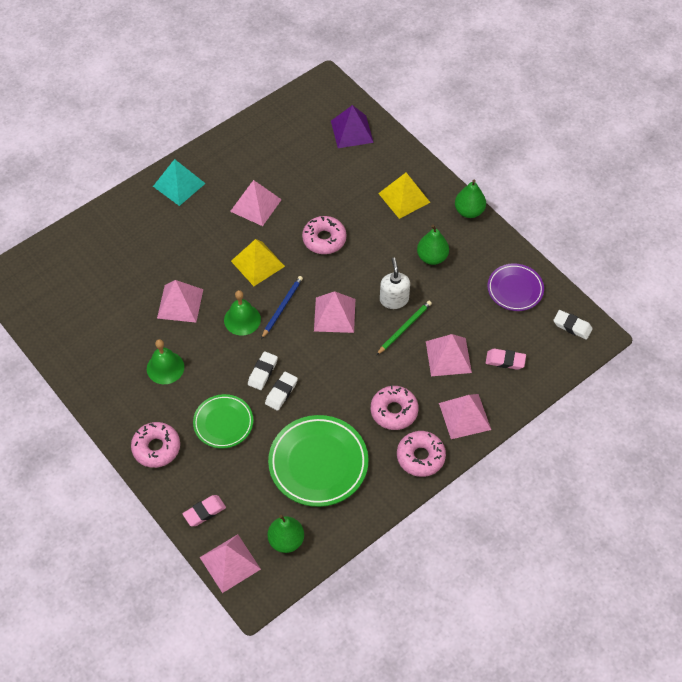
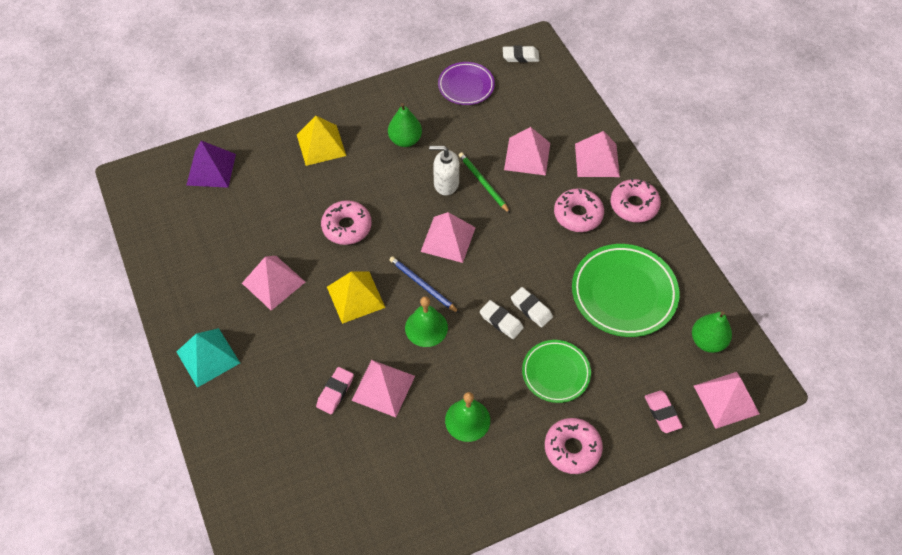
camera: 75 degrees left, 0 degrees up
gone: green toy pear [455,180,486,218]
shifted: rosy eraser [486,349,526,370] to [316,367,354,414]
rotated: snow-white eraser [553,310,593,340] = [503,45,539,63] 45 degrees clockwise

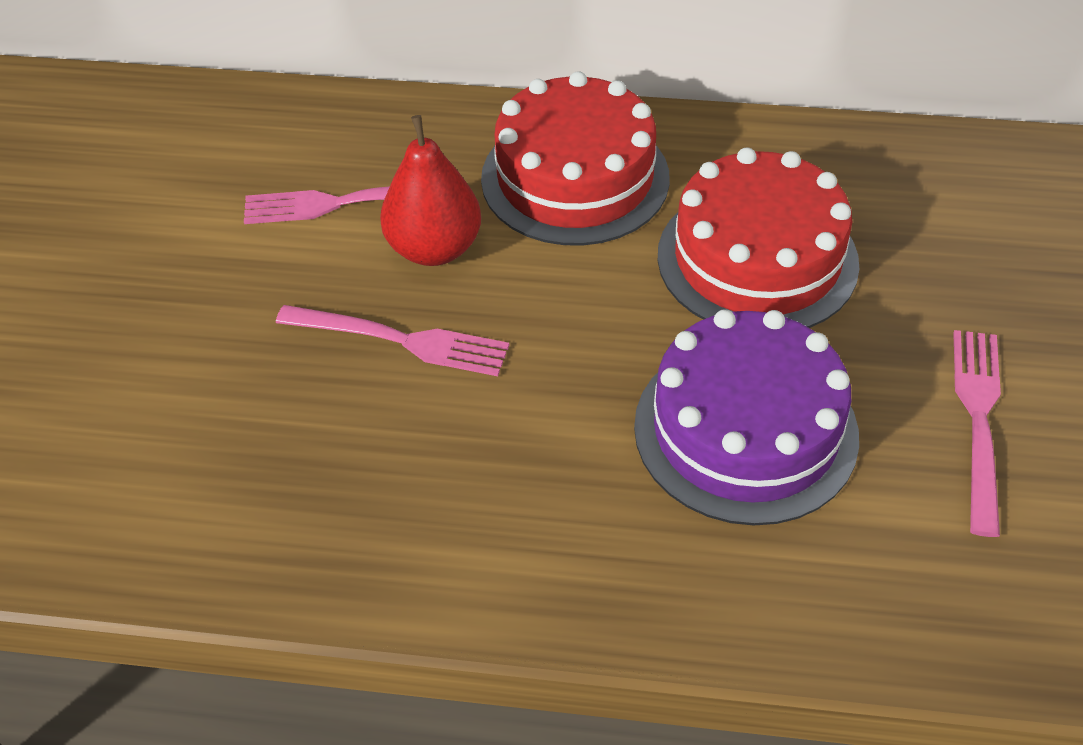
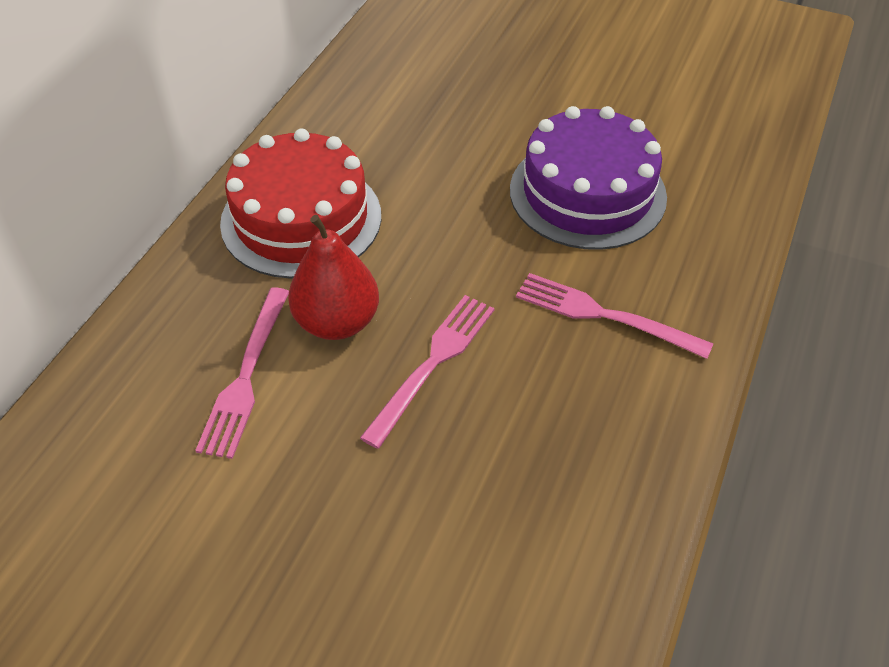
camera: 75 degrees left, 0 degrees up
gone: red gateau [658,147,859,328]
shifted: rosy dinner fork [953,330,1001,537] to [516,273,713,359]

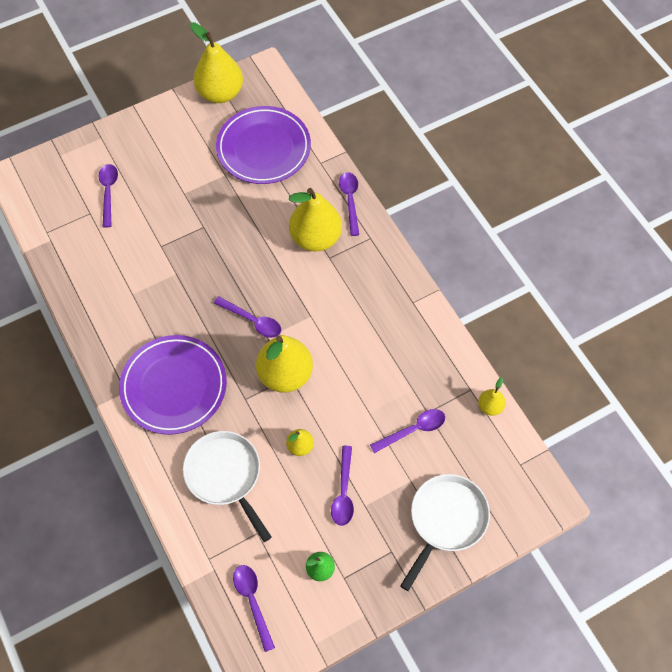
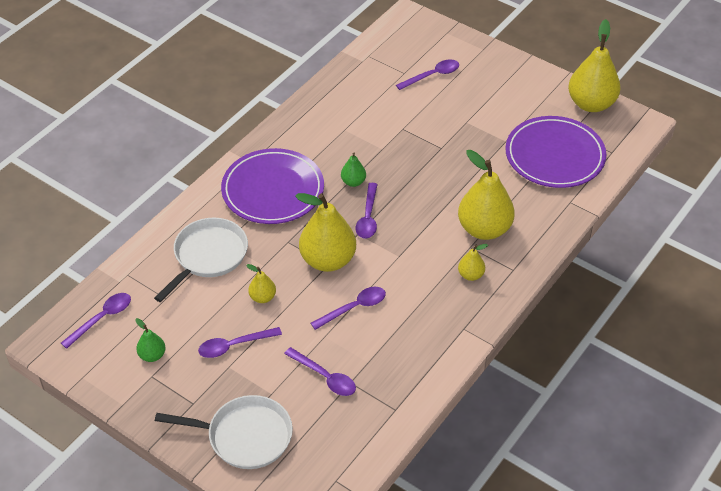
camera: 65 degrees right, 15 degrees down
new: green toy pear [341,152,366,187]
shifted: royal purple spoon [339,172,359,236] to [311,287,386,330]; yellow toy pear [478,377,506,416] to [458,244,488,281]

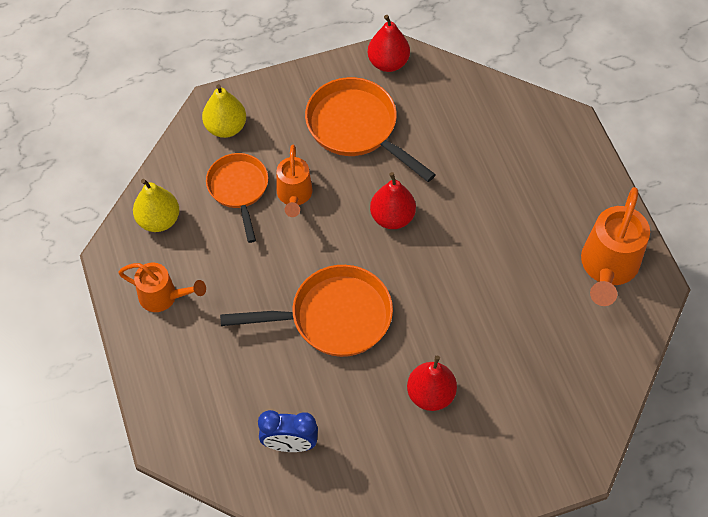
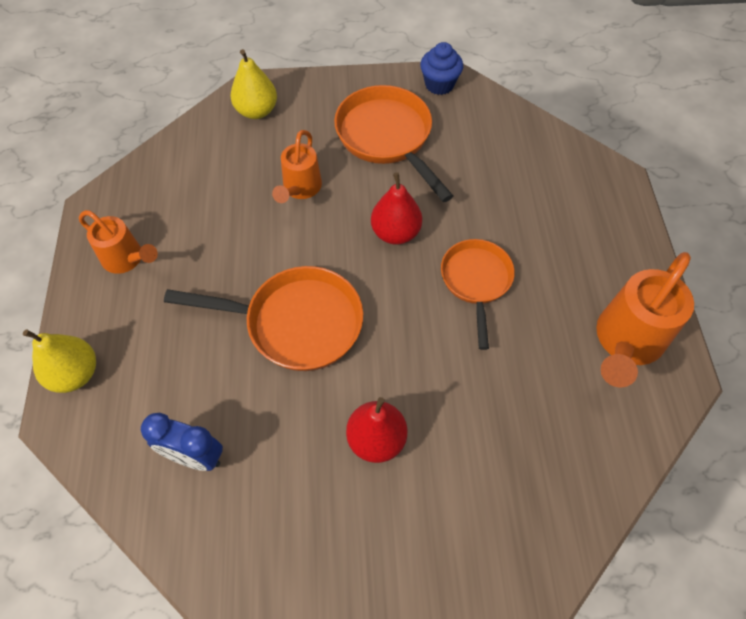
camera: 15 degrees right, 0 degrees up
shifted: yellow toy pear [133,179,179,232] to [23,329,96,393]; orange-coloured frying pan [206,153,268,243] to [441,239,515,350]
swapped: red toy pear [368,15,410,72] to royal blue fairy cake [420,42,463,95]

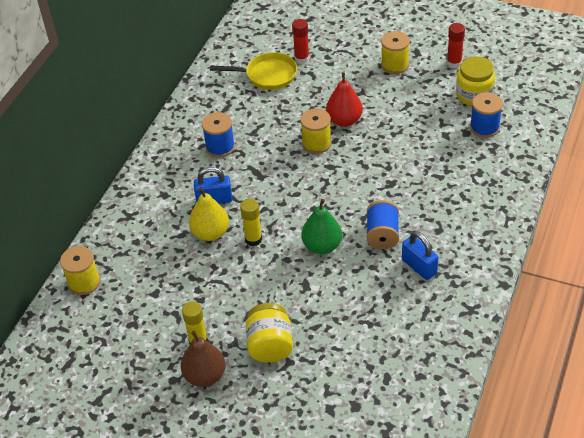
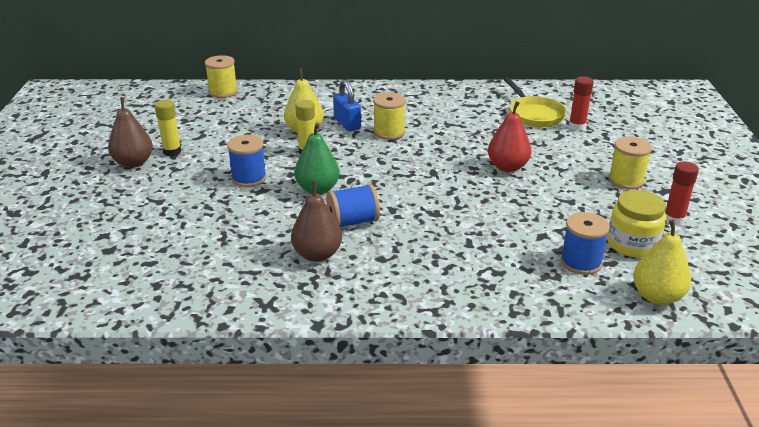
camera: 65 degrees right, 15 degrees down
gone: yellow jam jar [246,303,293,363]
new: yellow toy pear [633,219,691,305]
shifted: royal blue spool [202,112,235,157] to [227,135,267,187]; yellow spool [300,108,332,154] to [373,92,406,140]
swapped: royal blue small lock [402,231,439,280] to brown toy pear [291,181,342,262]

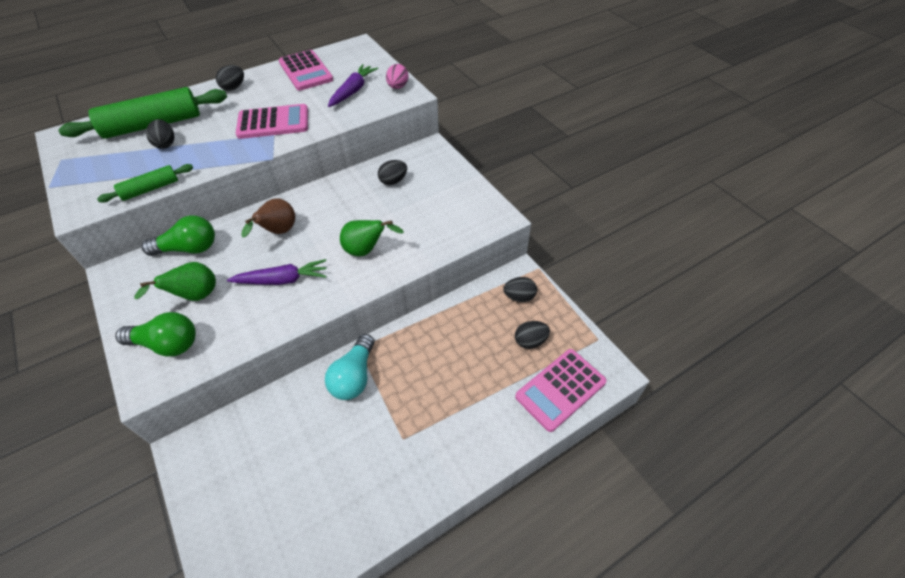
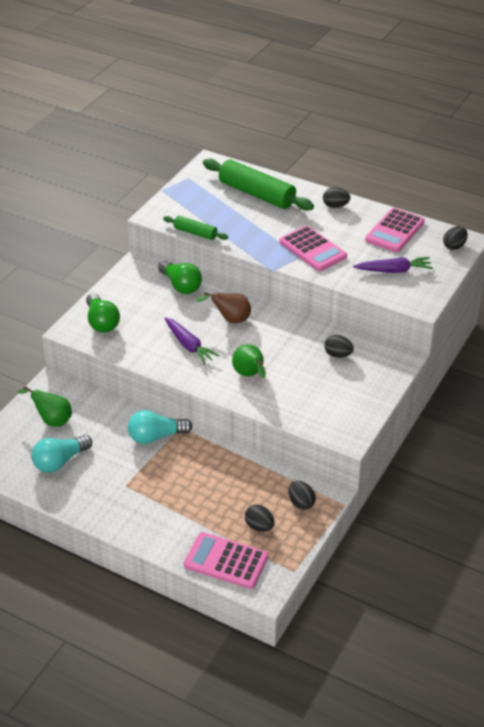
camera: 60 degrees right, 10 degrees down
gone: rosy toy egg [386,64,408,89]
new: aqua lightbulb [31,435,92,473]
shifted: green toy pear [134,262,216,301] to [17,386,72,427]; jet-black toy egg [146,119,174,149] to [443,226,468,250]

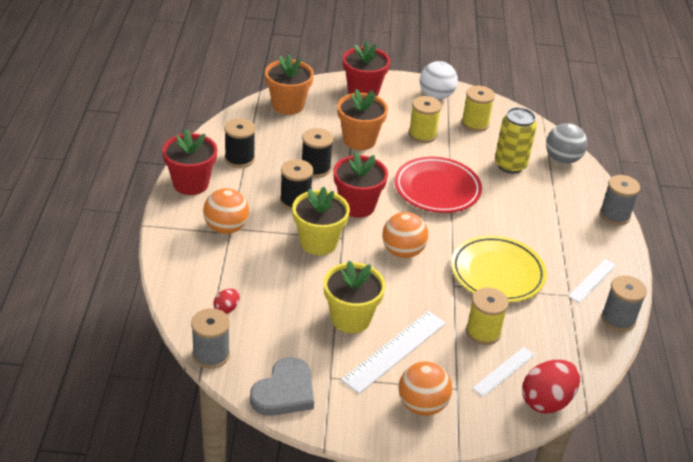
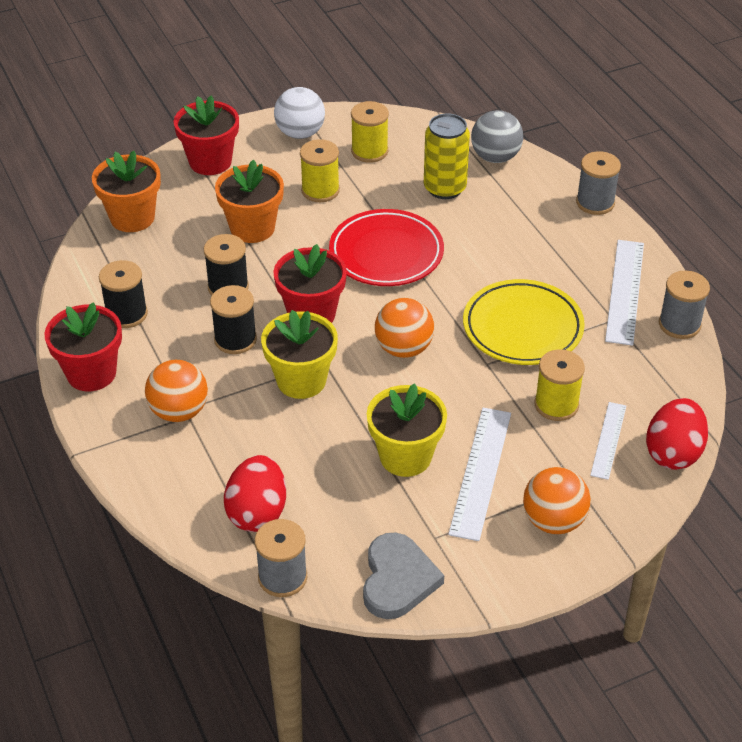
camera: 25 degrees left, 5 degrees up
scaled: red toy egg [213,289,240,314] = [224,455,286,532] x2.03; snow-white straightedge [568,259,617,303] = [605,240,644,346] x1.64

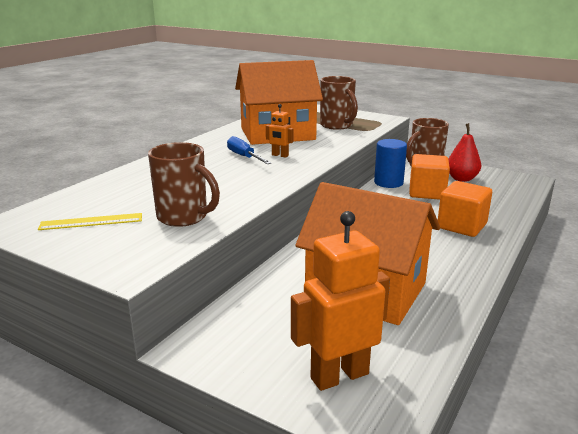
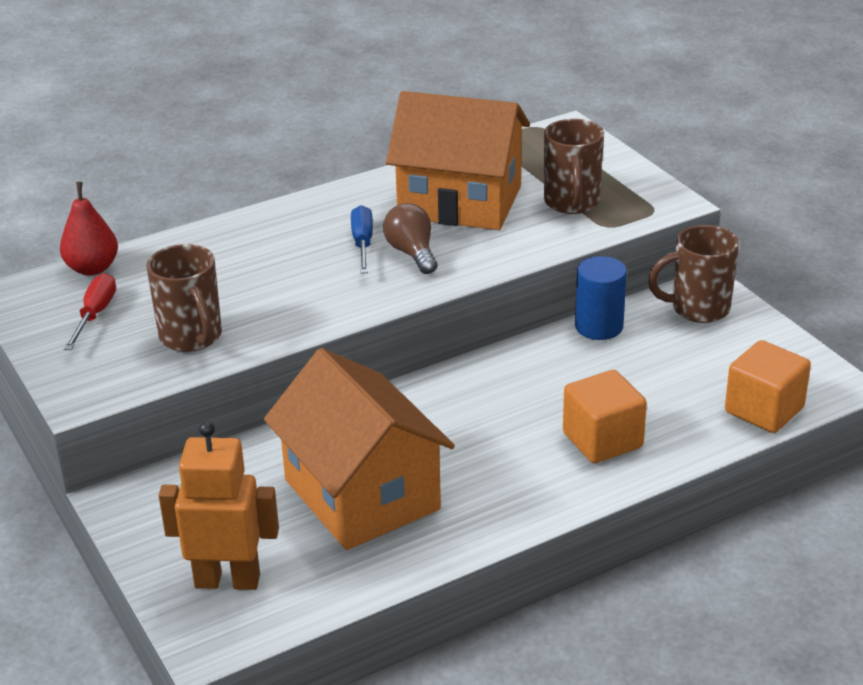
camera: 30 degrees right, 10 degrees up
shifted: orange-coloured block [409,154,450,200] to [725,340,811,433]; red toy pear [448,123,481,182] to [60,182,118,276]
swapped: yellow straightedge [38,213,142,230] to red screwdriver [64,273,116,350]; orange-coloured toy robot [266,104,293,158] to brown lightbulb [383,203,438,274]

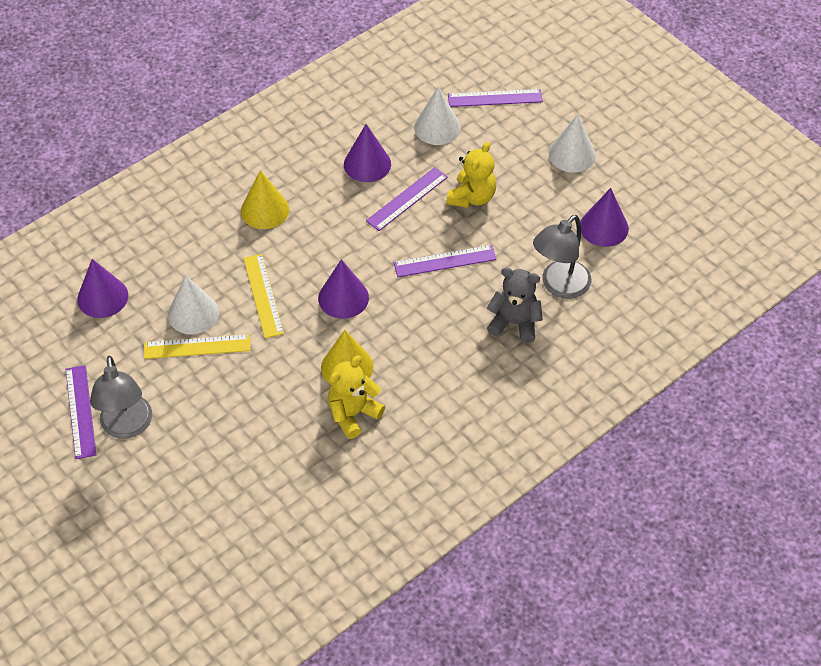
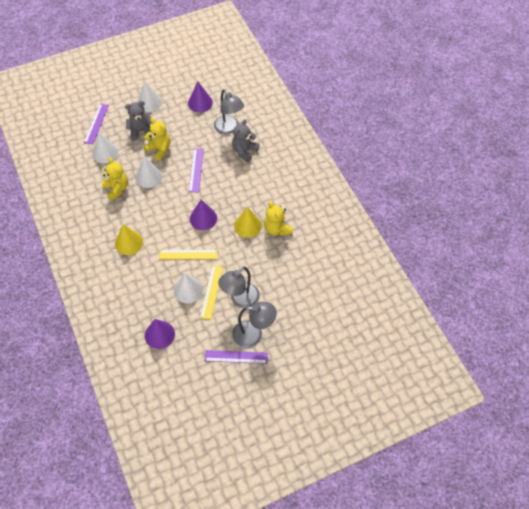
camera: 75 degrees left, 5 degrees up
new: gray stuffed bear [125,101,152,141]; gray reading lamp [218,267,260,308]
swapped: royal purple cone [344,124,391,182] to yellow stuffed bear [101,158,128,201]; royal purple straightedge [366,167,448,231] to snow-white cone [136,157,162,188]

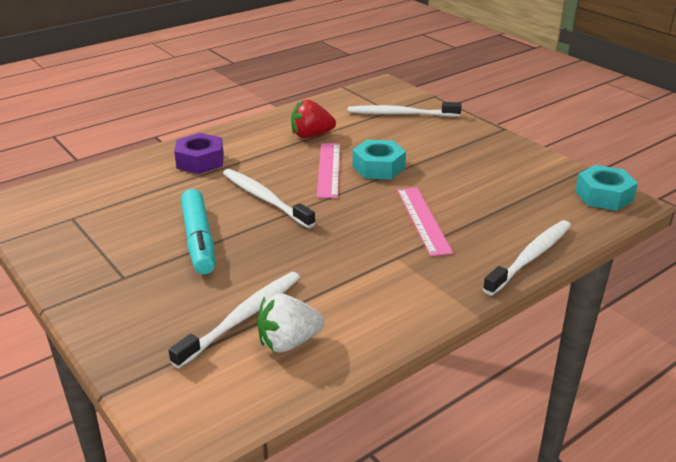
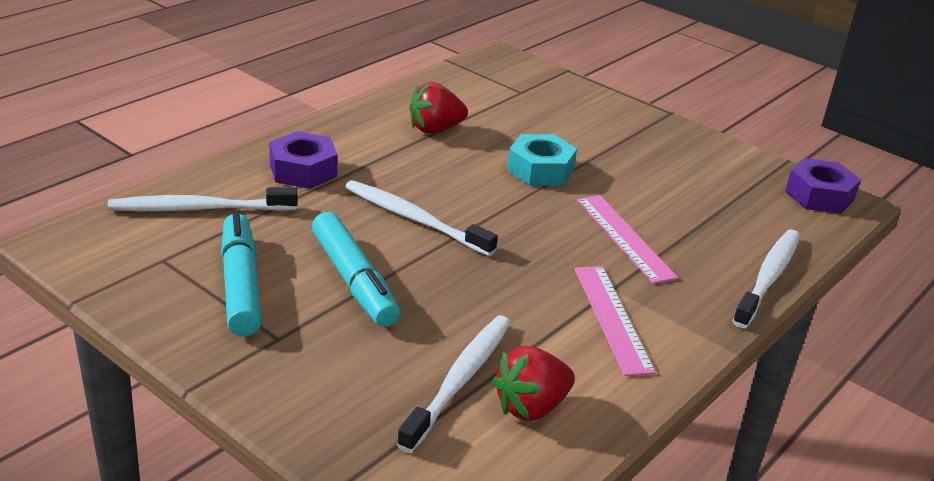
camera: 15 degrees left, 0 degrees up
new: aqua marker [221,212,262,336]
shifted: rosy straightedge [317,143,340,198] to [574,266,656,376]; snow-white toothbrush [348,102,461,117] to [108,187,297,211]
repainted: snow-white berry [257,293,324,353] to red berry [492,346,575,421]; aqua nut [575,165,638,211] to royal purple nut [785,158,861,214]

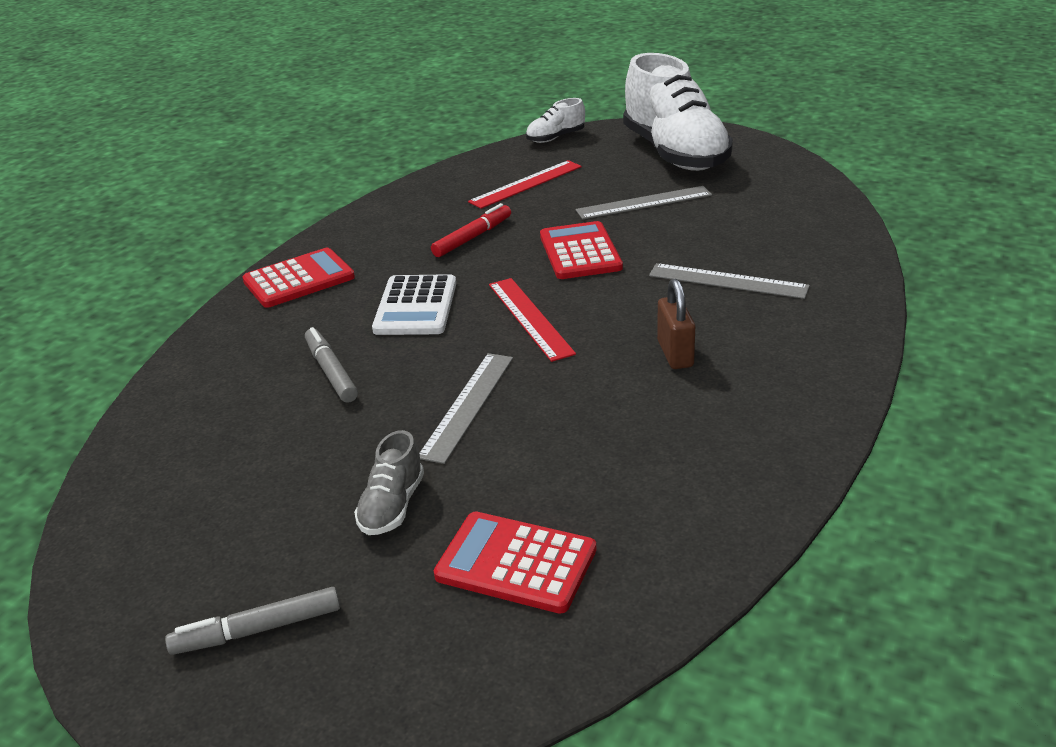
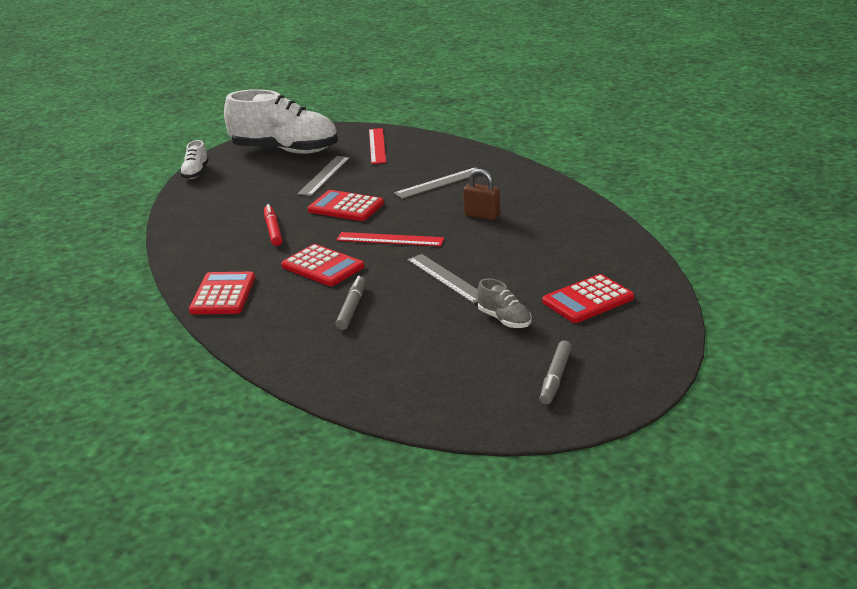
camera: 55 degrees left, 5 degrees down
shifted: red straightedge [468,160,582,209] to [369,128,386,164]
repainted: snow-white pocket calculator [372,274,456,335] to red pocket calculator [281,244,364,286]
rotated: gray marker [305,327,358,403] = [336,276,366,330] 90 degrees clockwise

